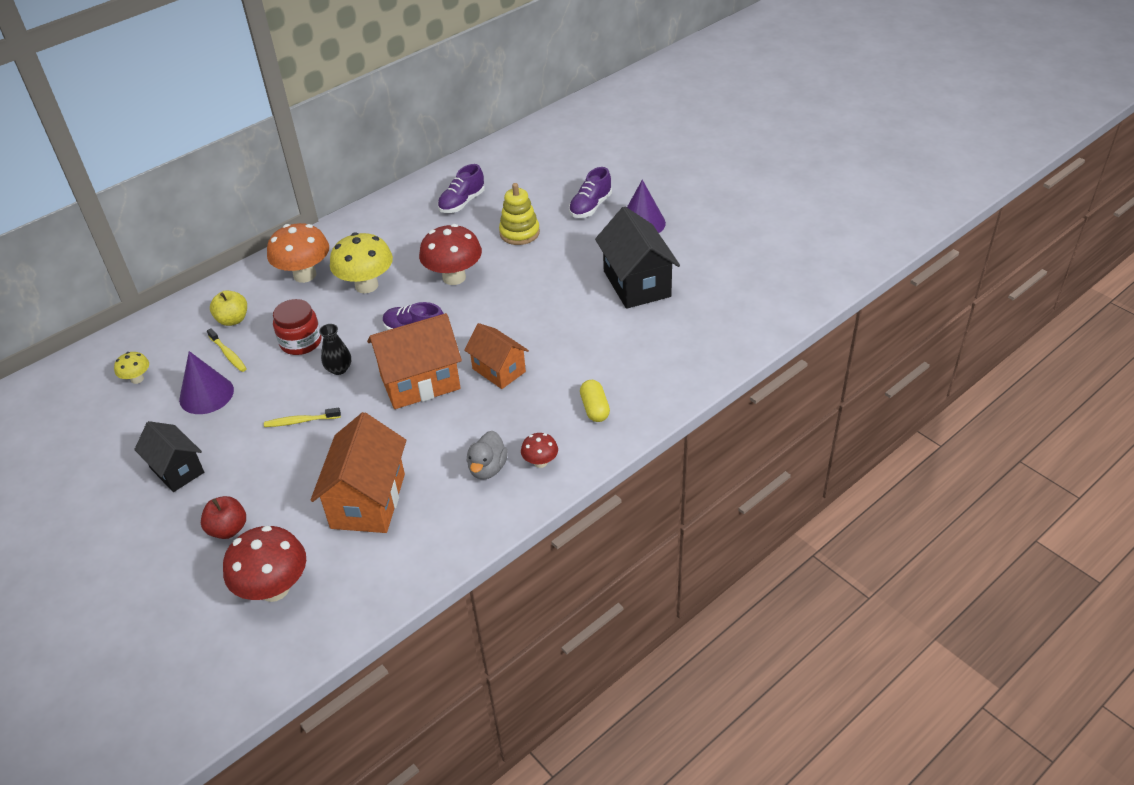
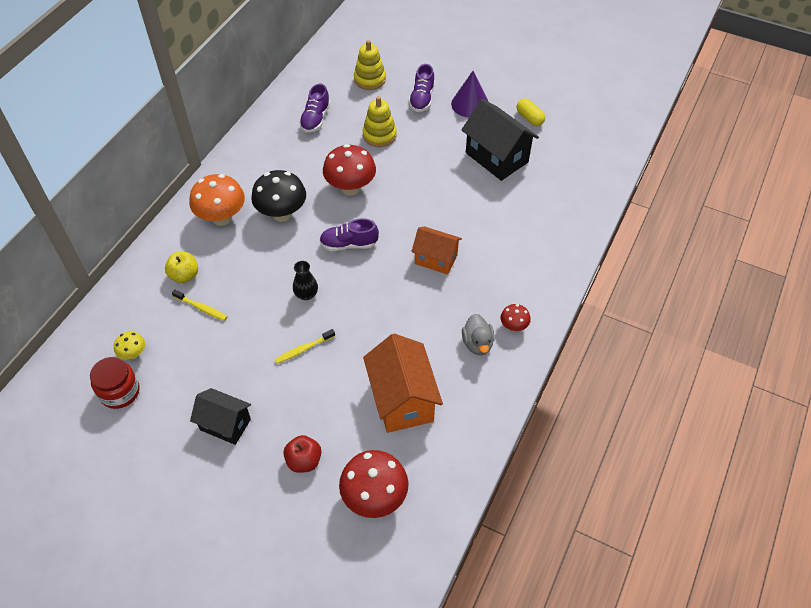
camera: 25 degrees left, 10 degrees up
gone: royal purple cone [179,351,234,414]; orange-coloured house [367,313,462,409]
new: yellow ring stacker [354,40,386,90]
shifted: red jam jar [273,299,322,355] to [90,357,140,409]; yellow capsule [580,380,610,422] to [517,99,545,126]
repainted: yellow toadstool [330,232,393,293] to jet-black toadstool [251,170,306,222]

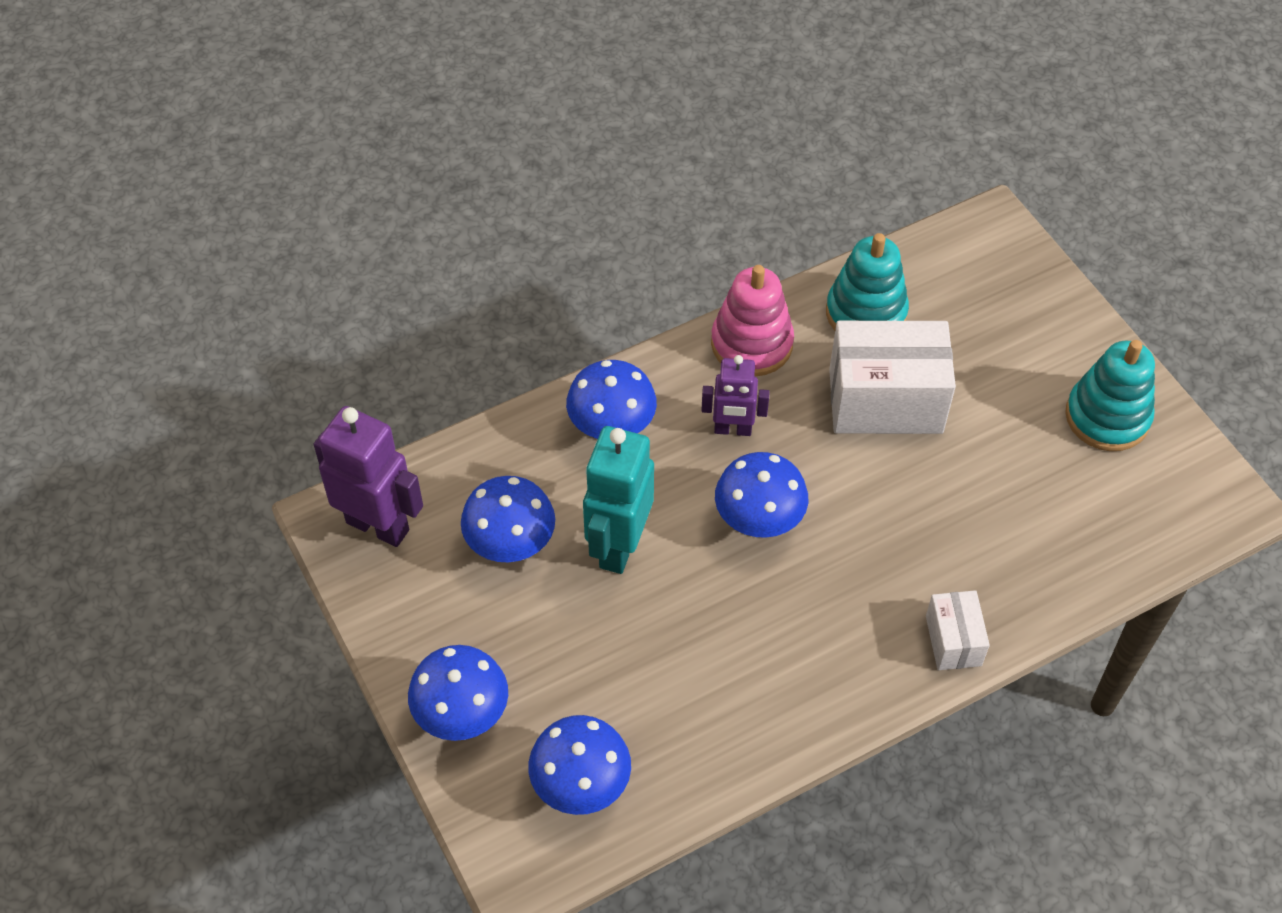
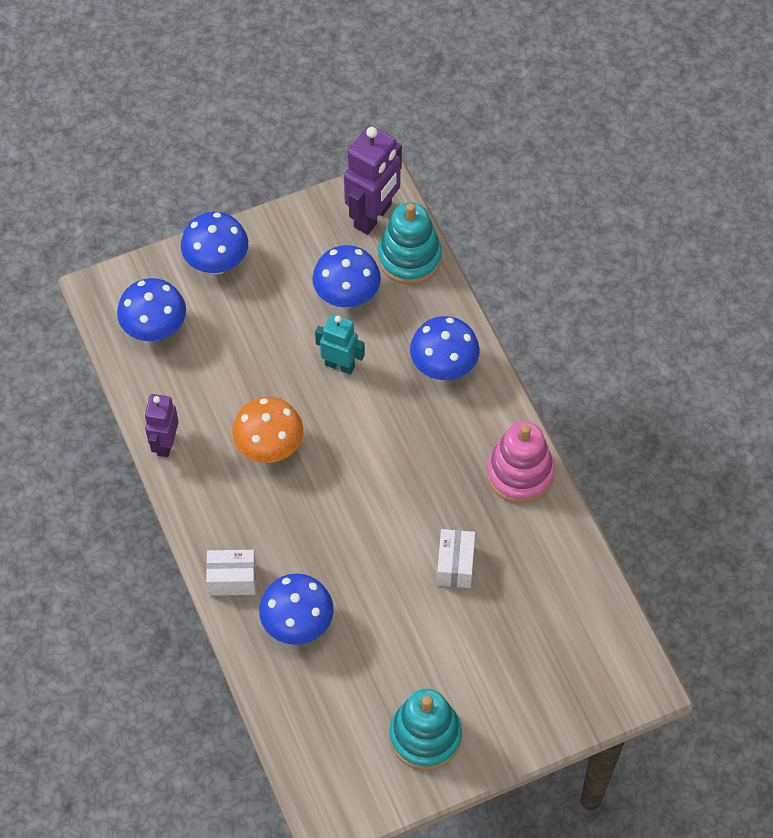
camera: 95 degrees right, 5 degrees up
new: orange-coloured toadstool [232,397,303,463]
shifted: royal purple toy robot [701,355,770,436] to [145,394,178,457]; royal blue toadstool [715,452,808,538] to [259,573,334,645]; aqua ring stacker [826,233,909,331] to [378,202,442,285]
scaled: aqua toy robot [583,426,654,574] = [315,314,365,374] x0.62; snow-white box [829,321,956,434] = [437,529,475,588] x0.52

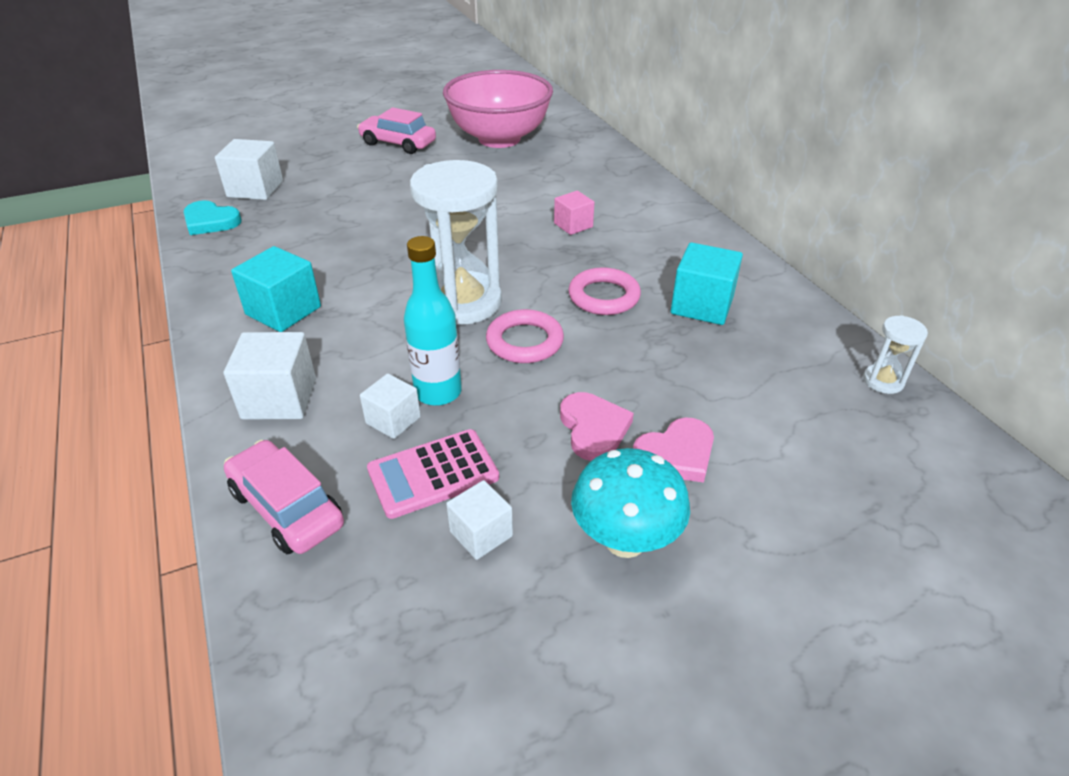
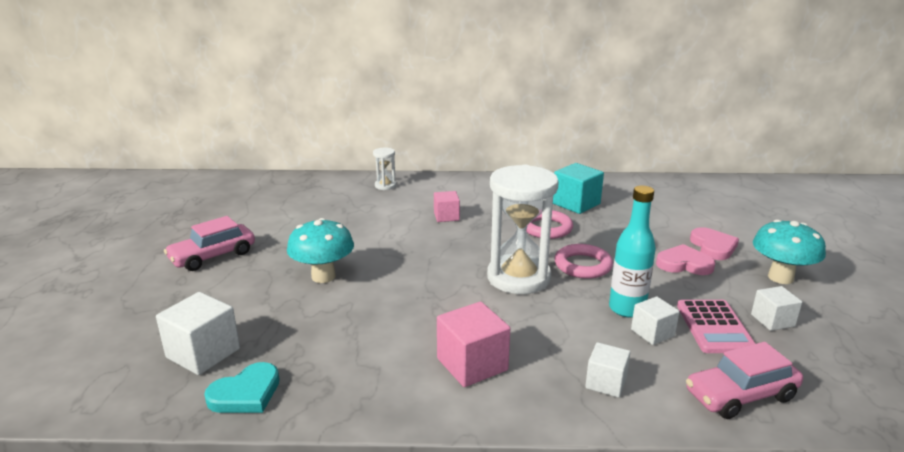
camera: 65 degrees left, 15 degrees down
gone: rosy bowl [443,70,553,148]
new: aqua toadstool [287,218,354,283]
shifted: snow-white sandglass [863,315,928,394] to [373,148,396,190]
repainted: aqua block [231,246,321,332] to rosy block [437,302,510,387]
scaled: snow-white block [224,332,316,420] = [585,342,631,398] x0.62

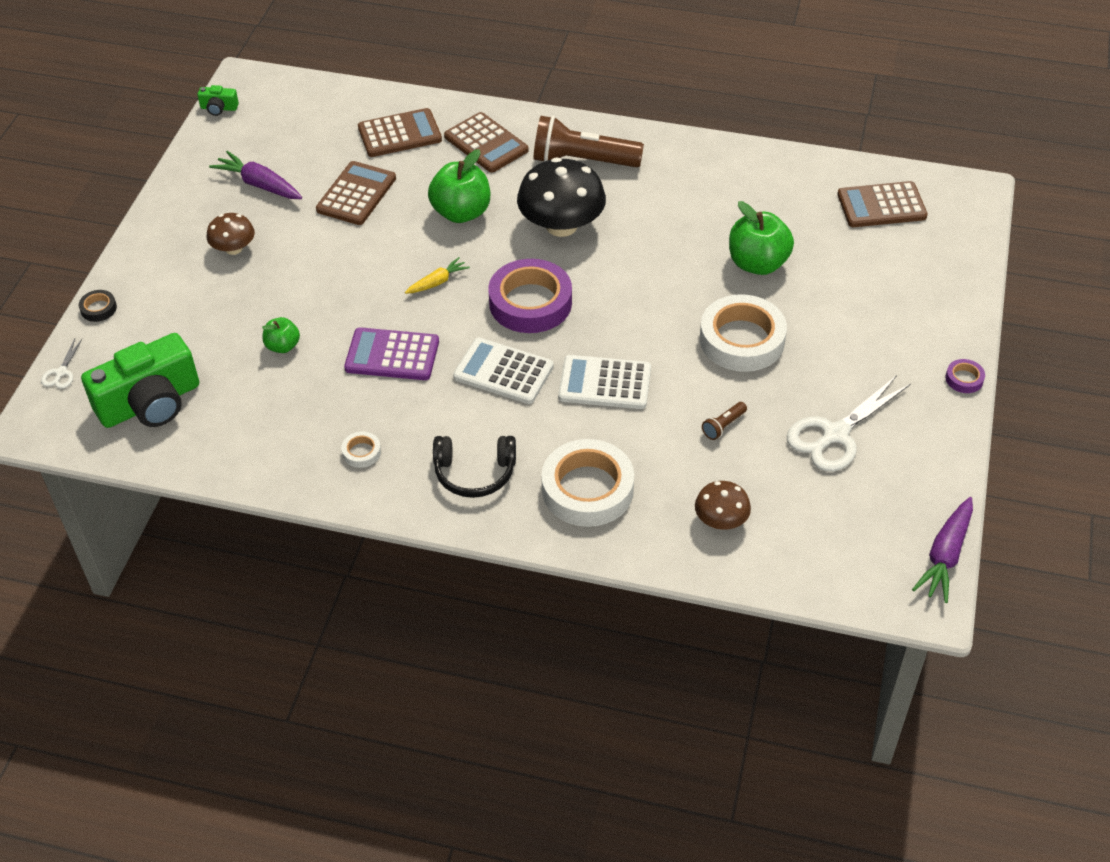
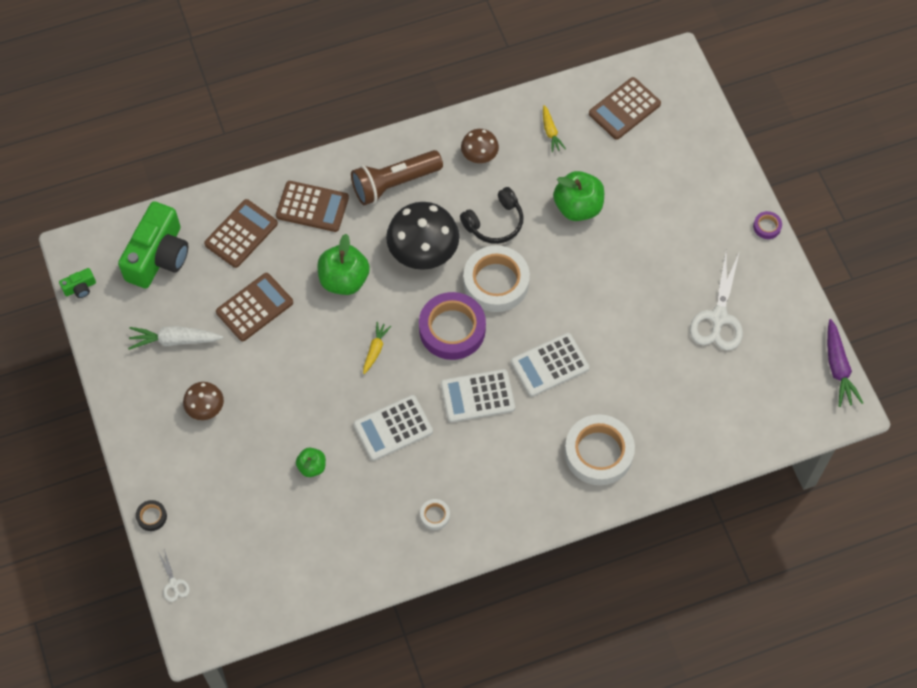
camera: 35 degrees left, 15 degrees up
gone: brown torch [702,402,747,440]
new: yellow carrot [543,105,566,152]
shifted: green photo camera [81,333,199,428] to [118,201,188,288]; jet-black over-ear headphones [433,436,516,498] to [460,187,524,244]; brown toadstool [695,481,751,530] to [461,129,499,163]; snow-white roll of tape [700,294,787,372] to [463,245,530,312]
repainted: royal purple carrot [209,151,302,199] to snow-white carrot [128,326,223,350]; royal purple pocket calculator [344,327,439,380] to snow-white pocket calculator [353,395,433,461]
rotated: brown pocket calculator [316,161,396,225] = [216,273,293,341] 60 degrees clockwise

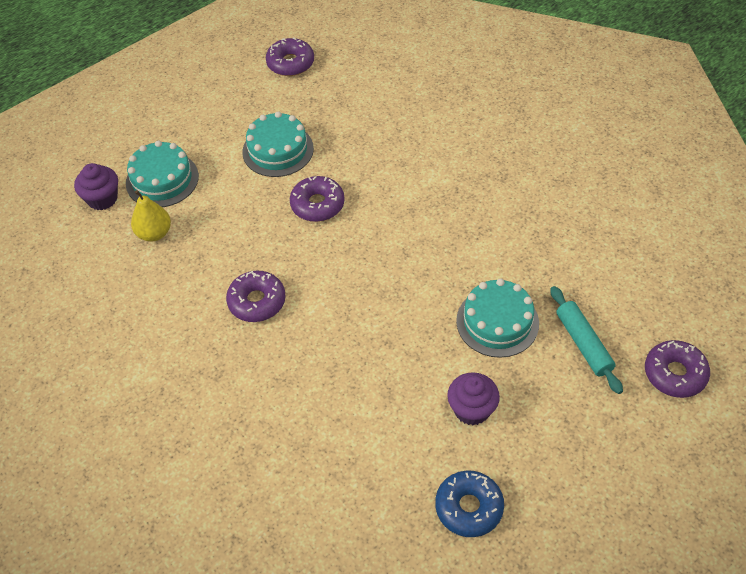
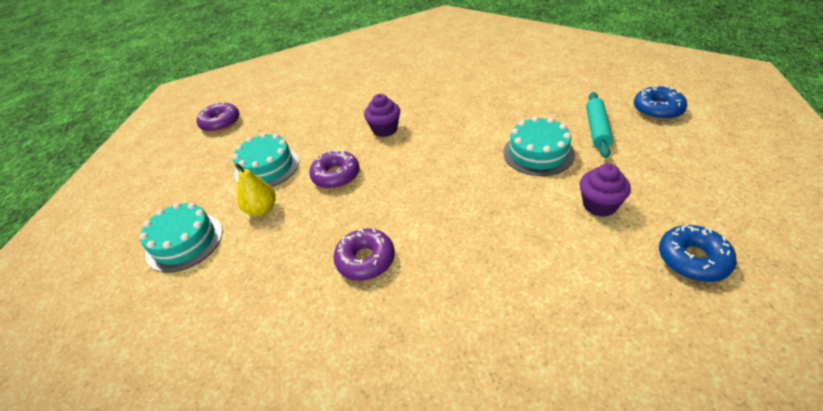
camera: 40 degrees left, 10 degrees down
shifted: royal purple fairy cake [74,163,118,210] to [364,94,400,137]; yellow toy pear [131,190,171,242] to [235,163,276,216]
repainted: royal purple glazed donut [645,340,710,398] to royal blue glazed donut [634,85,687,120]
rotated: aqua rolling pin [550,286,623,394] = [586,92,613,158] 75 degrees clockwise

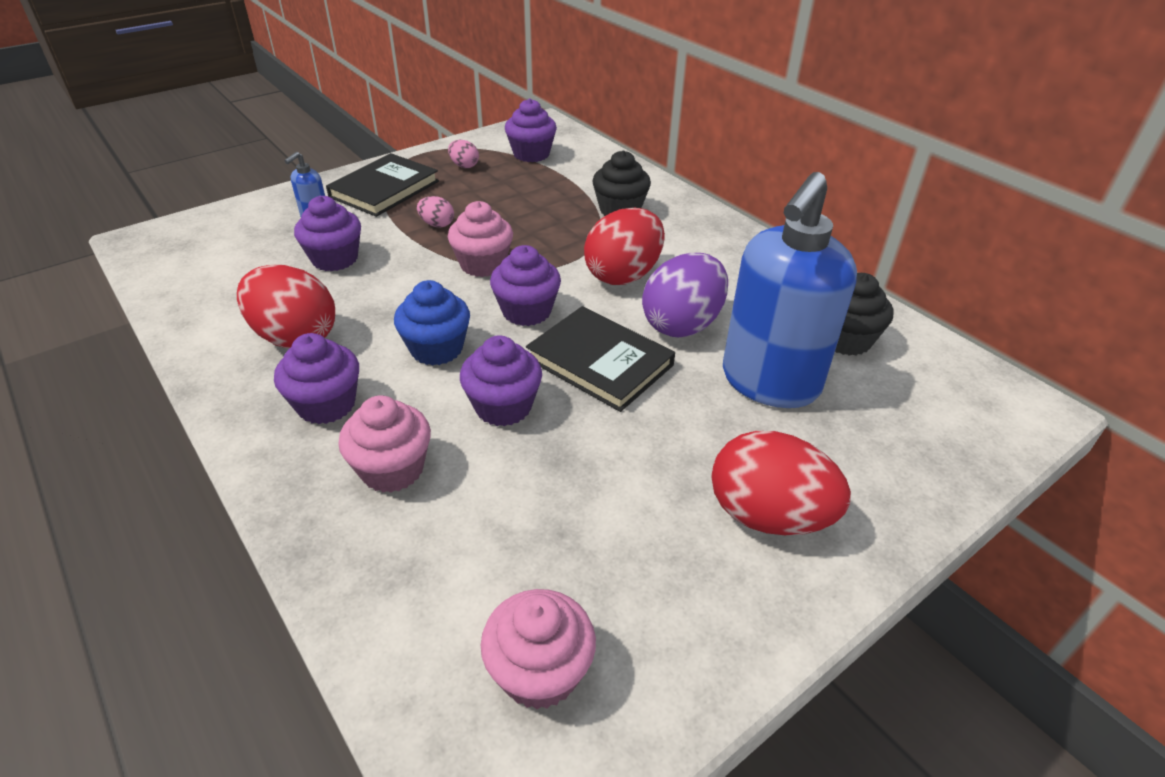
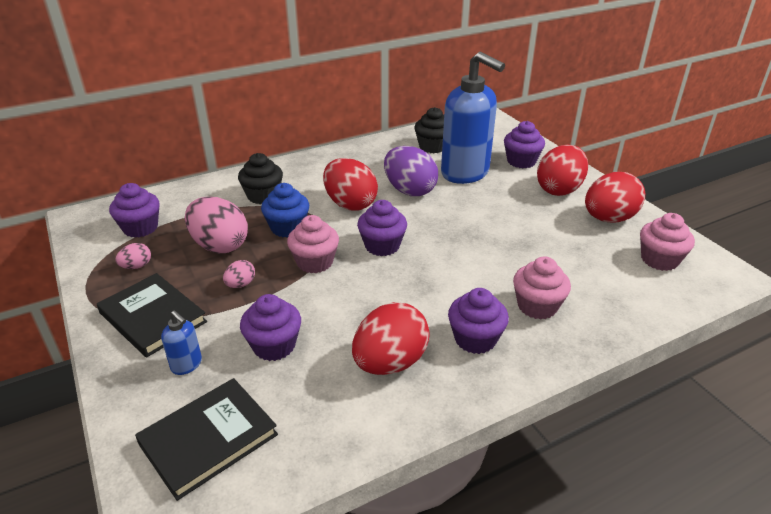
camera: 80 degrees left, 5 degrees down
new: rosy toy egg [185,197,248,253]; red toy egg [585,172,645,223]
shifted: royal blue fairy cake [394,280,470,366] to [261,183,309,237]; royal purple fairy cake [460,335,542,426] to [504,121,545,168]; jet-black book [526,306,675,412] to [135,378,278,501]

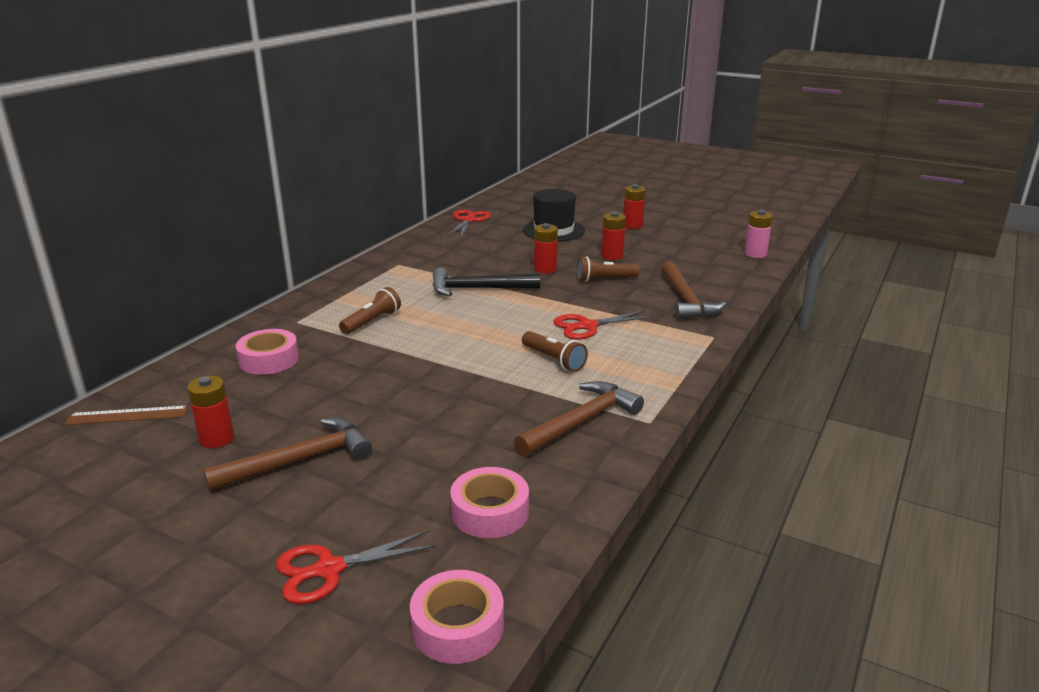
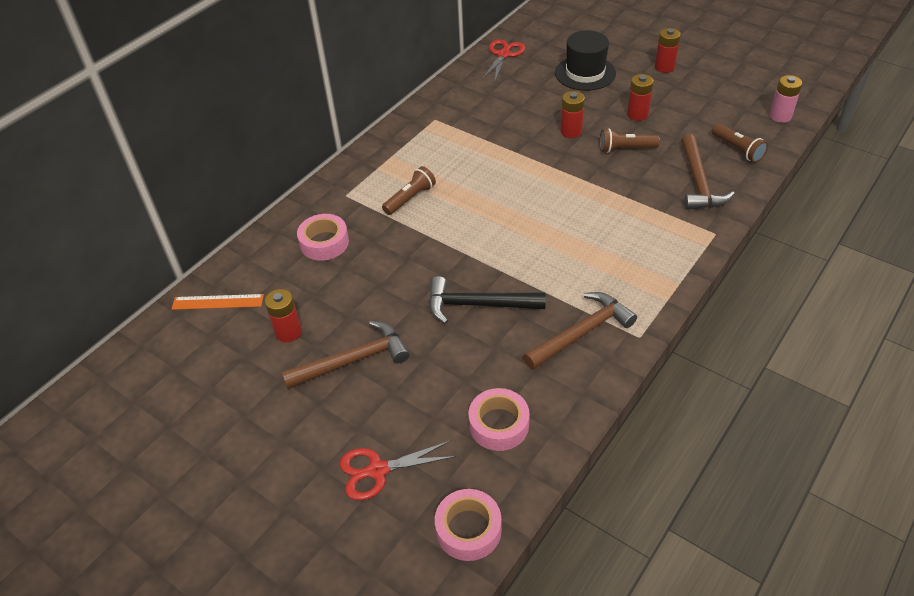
camera: 10 degrees right, 20 degrees up
gone: red pair of scissors [553,311,653,340]
shifted: jet-black claw hammer [433,268,540,296] to [429,276,546,324]; brown torch [522,331,588,372] to [712,124,768,163]
repainted: brown straightedge [64,405,188,425] to orange-coloured straightedge [172,294,264,310]

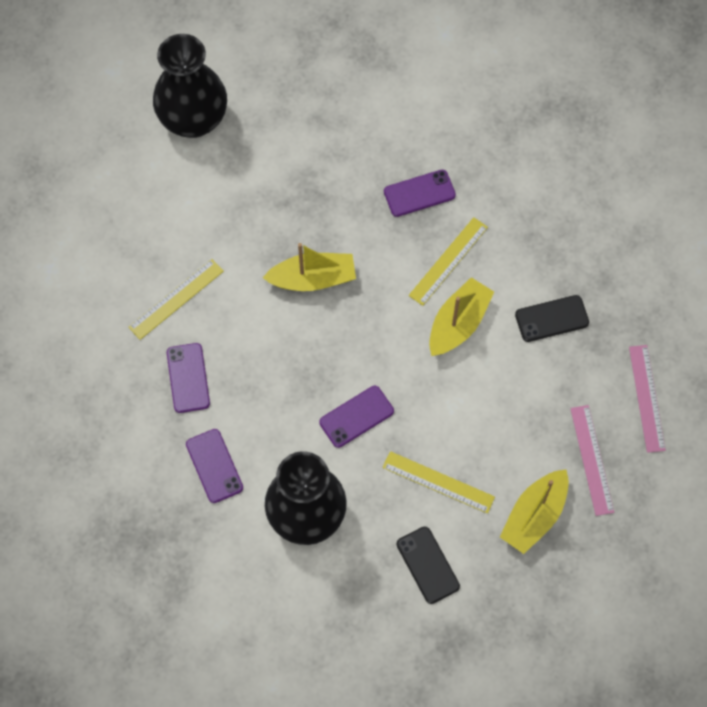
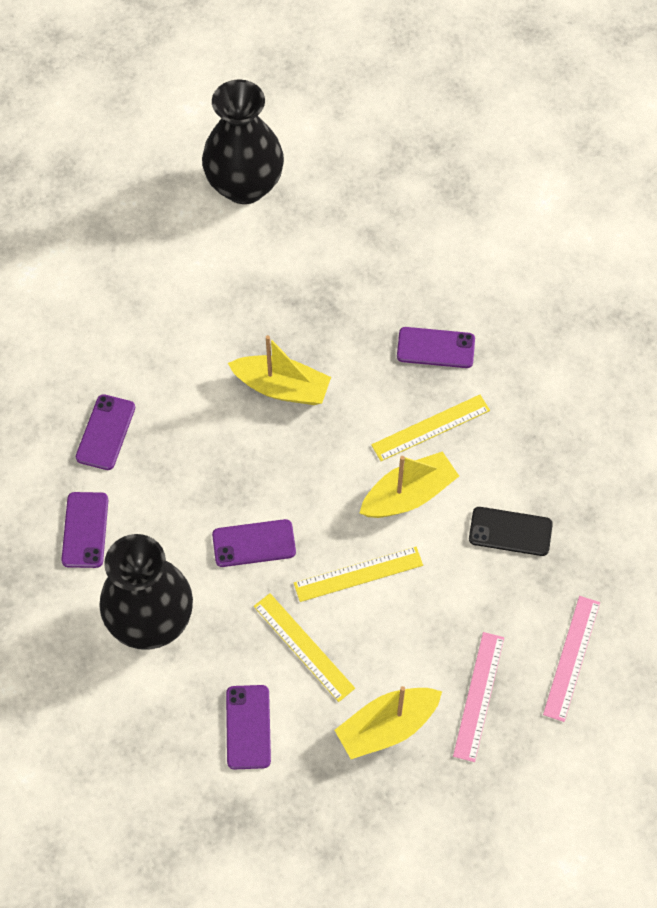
camera: 25 degrees right, 5 degrees down
shifted: yellow straightedge [128,259,224,340] to [294,547,423,602]
repainted: jet-black smartphone [397,527,460,604] to royal purple smartphone [226,685,271,770]

